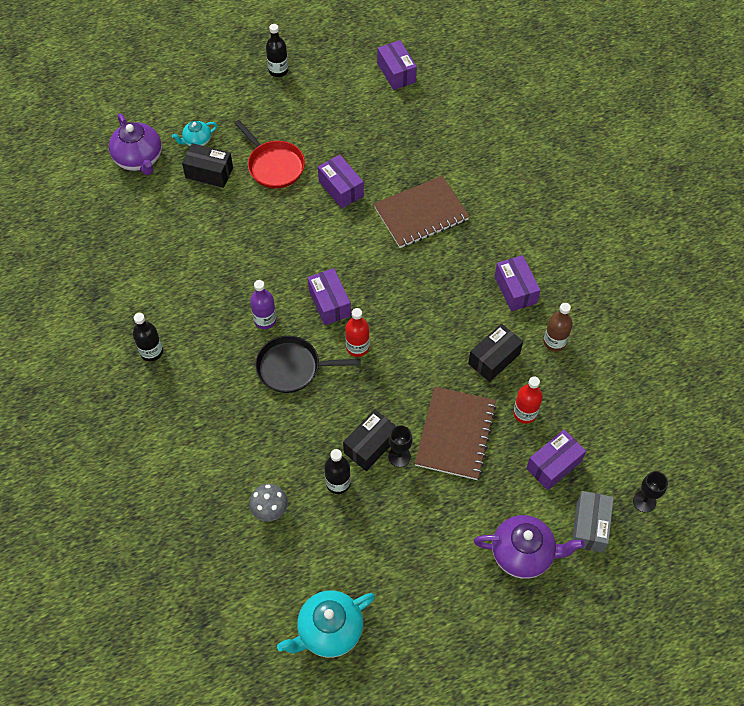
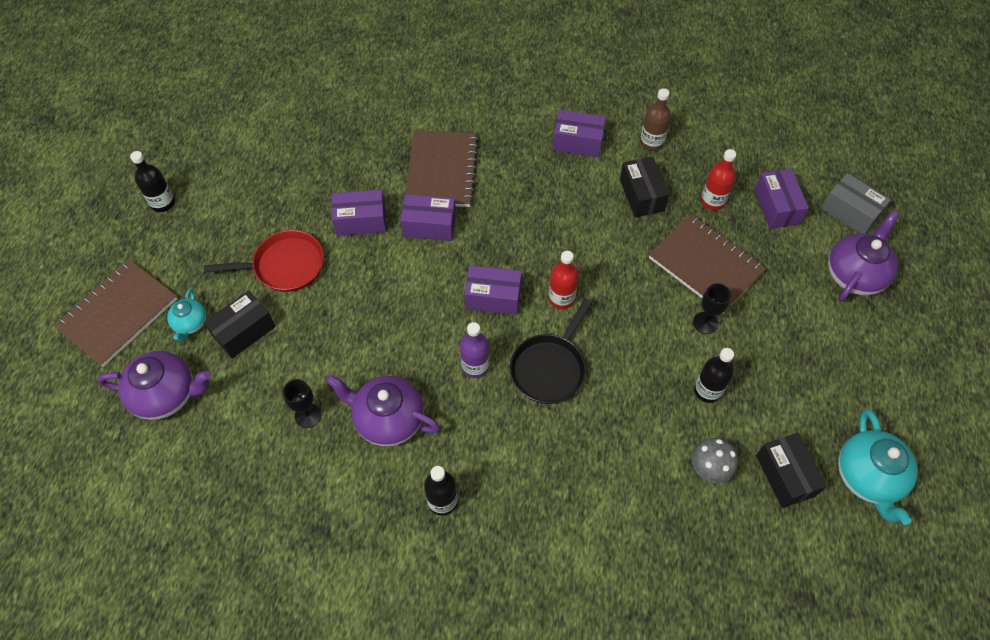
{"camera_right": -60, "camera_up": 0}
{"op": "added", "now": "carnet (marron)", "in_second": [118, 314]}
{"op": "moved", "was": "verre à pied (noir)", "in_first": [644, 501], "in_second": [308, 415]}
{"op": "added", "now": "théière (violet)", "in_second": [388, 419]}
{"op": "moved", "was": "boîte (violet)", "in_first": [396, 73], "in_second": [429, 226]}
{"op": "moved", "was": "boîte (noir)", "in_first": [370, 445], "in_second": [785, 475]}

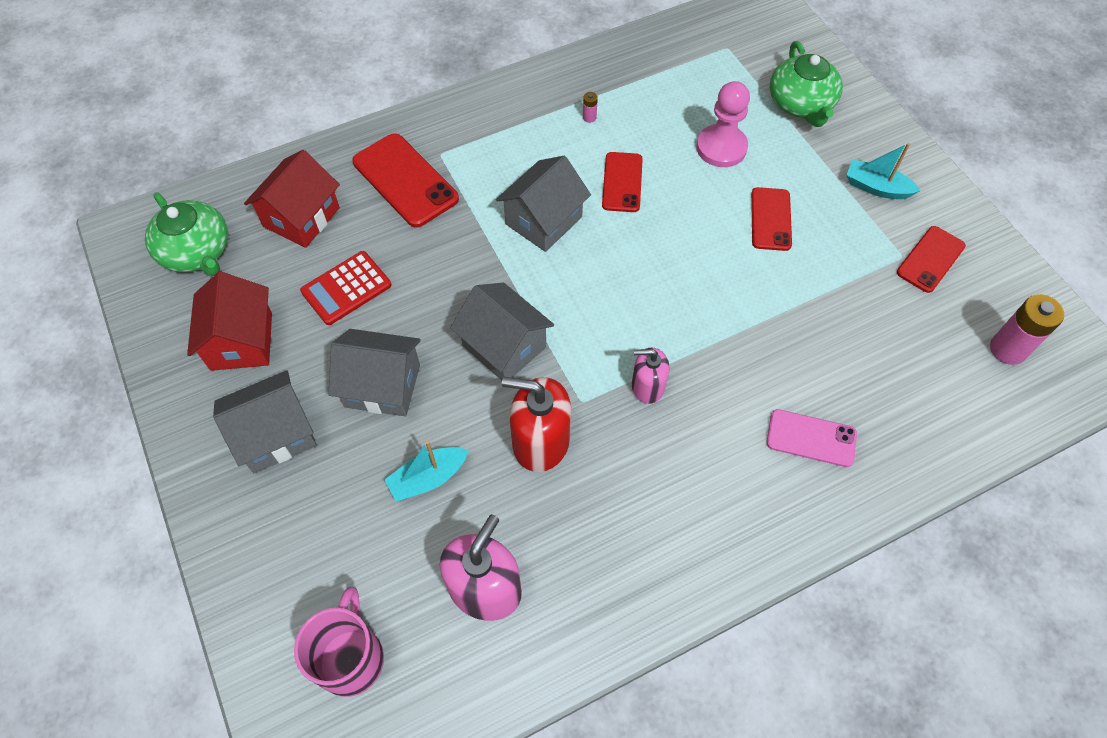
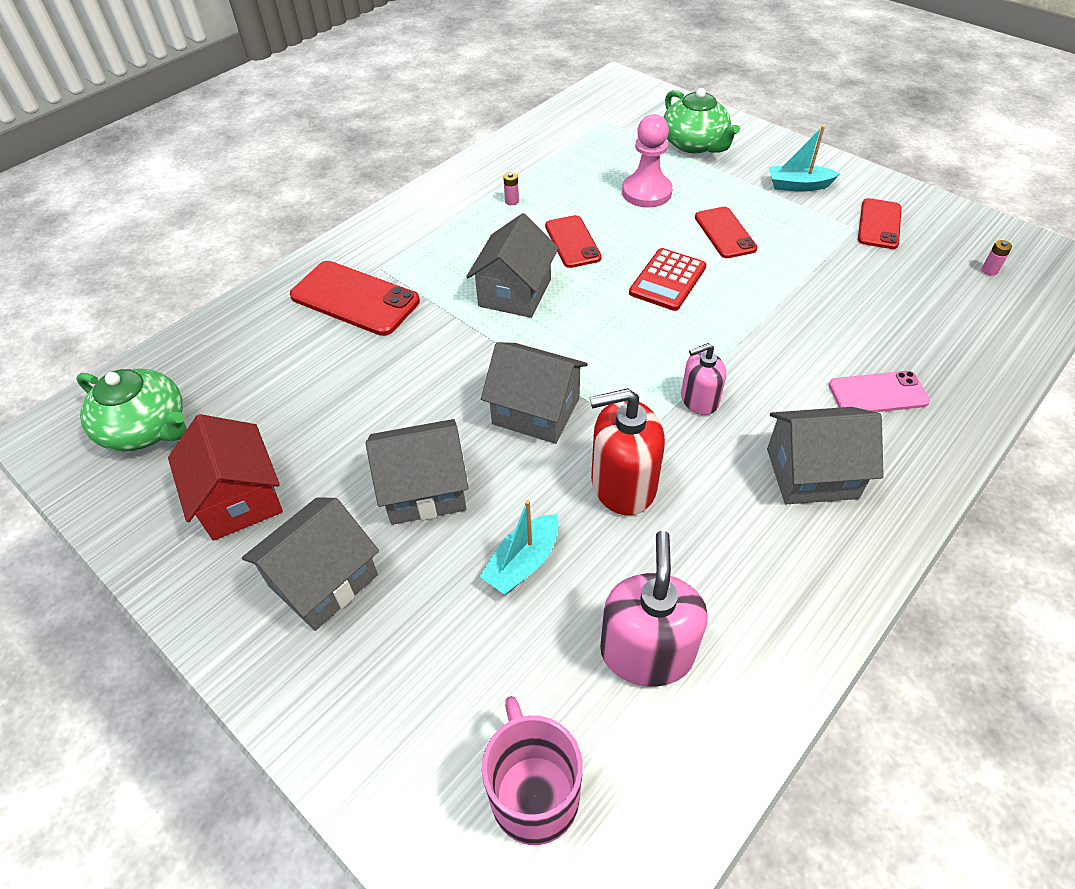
{"camera_right": -20, "camera_up": -10}
{"op": "moved", "was": "calculatrice (rouge)", "in_first": [346, 288], "in_second": [667, 280]}
{"op": "added", "now": "maison (gris)", "in_second": [811, 473]}
{"op": "resized", "was": "pile (rose)", "in_first": [1007, 349], "in_second": [989, 270], "ratio": 0.44}
{"op": "removed", "was": "maison (rouge)", "in_first": [301, 217]}

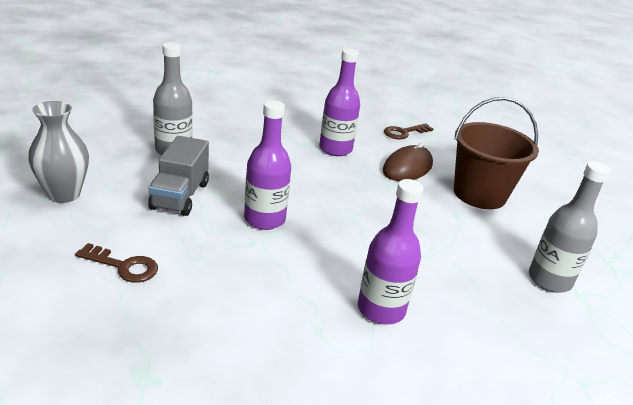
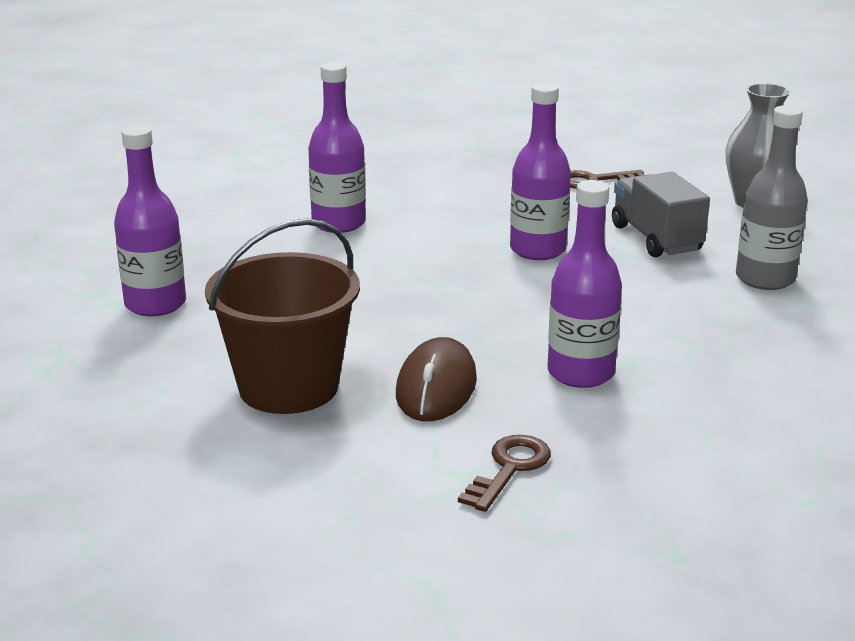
{"camera_right": 155, "camera_up": -5}
{"op": "recoloured", "was": "bouteille (gris)", "now": "bouteille (violet)", "in_first": [549, 280], "in_second": [155, 304]}

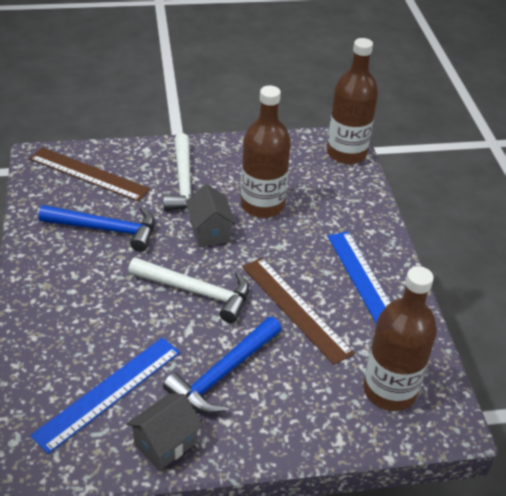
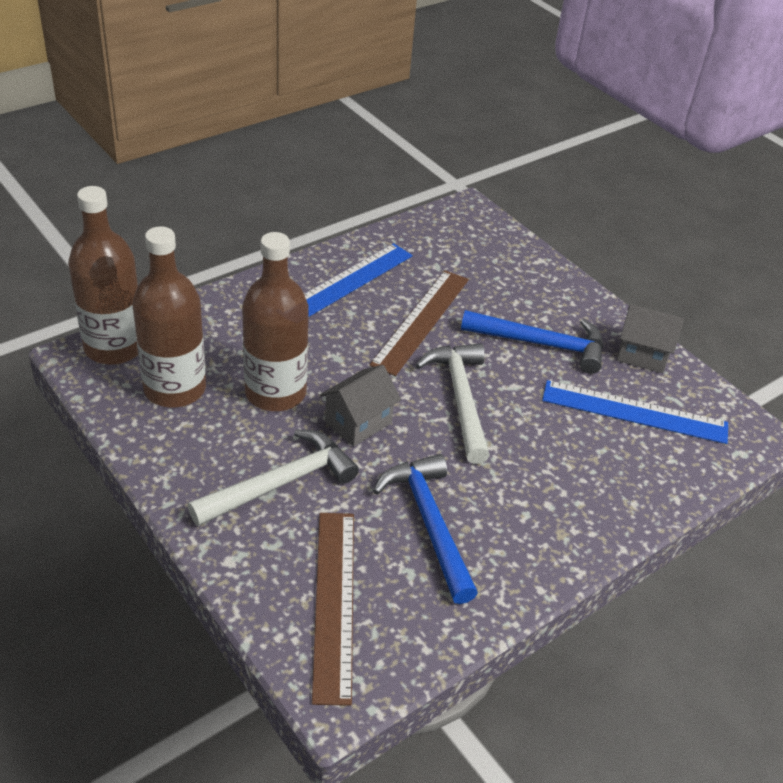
{"camera_right": -120, "camera_up": 0}
{"op": "moved", "was": "bouteille (marron)", "in_first": [389, 390], "in_second": [175, 389]}

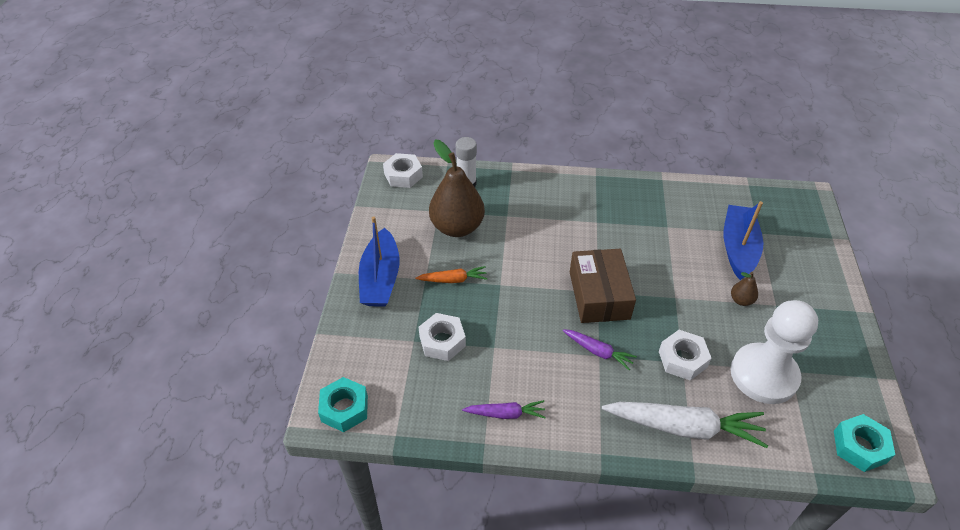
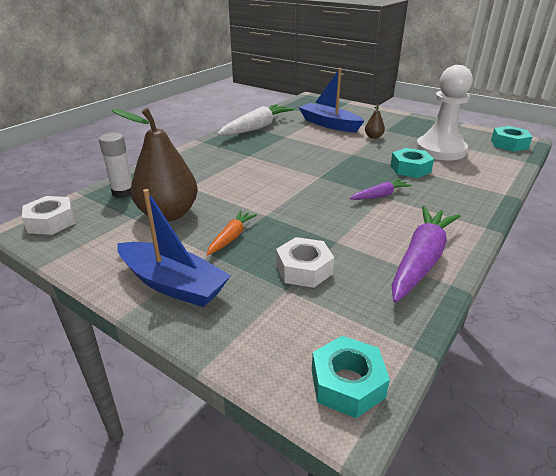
{"camera_right": -60, "camera_up": -15}
{"op": "moved", "was": "carotte (blanc)", "in_first": [683, 427], "in_second": [256, 128]}
{"op": "recoloured", "was": "écrou (blanc)", "now": "écrou (turquoise)", "in_first": [682, 359], "in_second": [410, 169]}
{"op": "resized", "was": "carotte (violet)", "in_first": [505, 413], "in_second": [420, 260], "ratio": 1.91}
{"op": "removed", "was": "boîte (marron)", "in_first": [599, 295]}

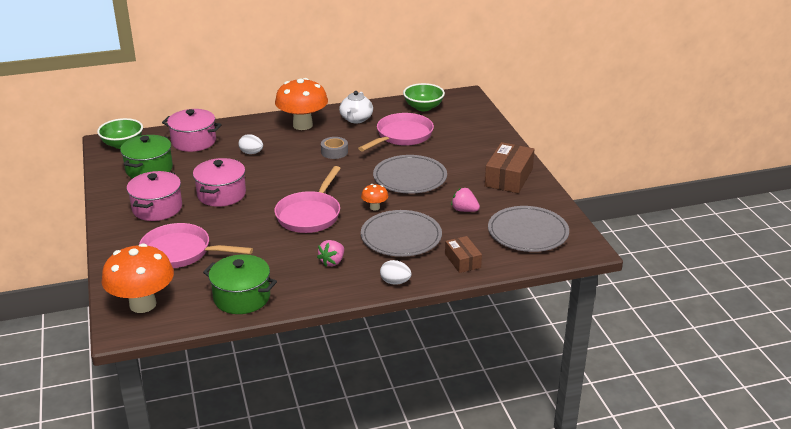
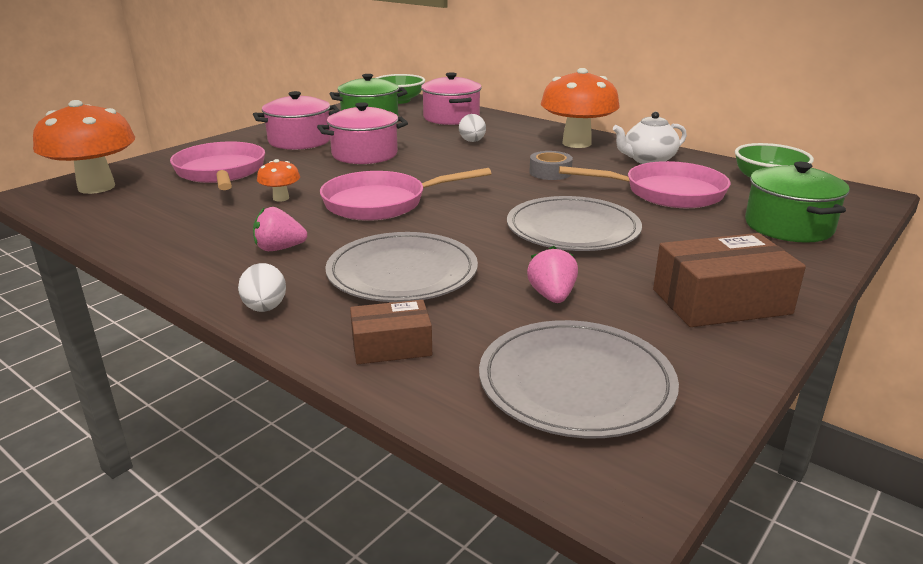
{"camera_right": 55, "camera_up": -5}
{"op": "moved", "was": "champignon (orange)", "in_first": [374, 207], "in_second": [281, 198]}
{"op": "turned", "was": "boîte (marron)", "in_first": [462, 261], "in_second": [391, 346], "clockwise": 45}
{"op": "moved", "was": "marmite (vert)", "in_first": [242, 297], "in_second": [788, 226]}

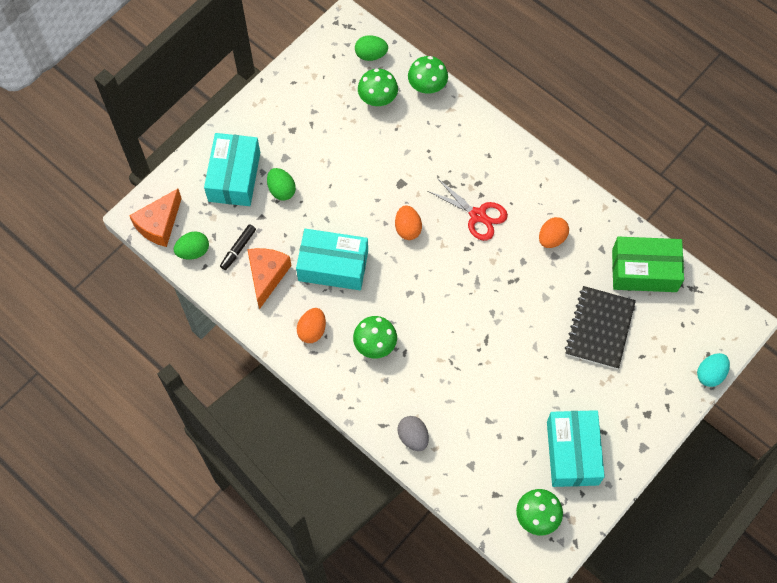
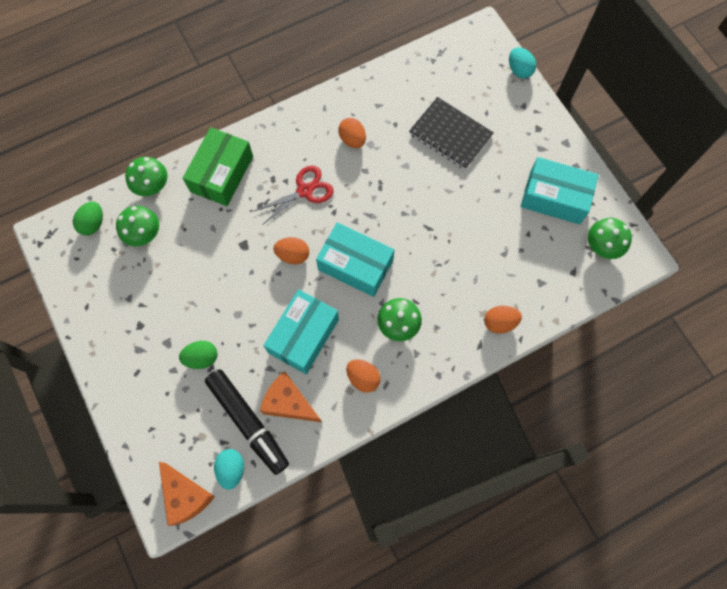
{"camera_right": -70, "camera_up": 5}
{"op": "moved", "was": "boîte (vert)", "in_first": [644, 270], "in_second": [221, 174]}
{"op": "resized", "was": "feutre (noir)", "in_first": [238, 249], "in_second": [248, 422], "ratio": 2.1}
{"op": "recoloured", "was": "œuf (vert)", "now": "œuf (turquoise)", "in_first": [193, 251], "in_second": [231, 469]}
{"op": "moved", "was": "boîte (turquoise)", "in_first": [234, 176], "in_second": [355, 265]}
{"op": "recoloured", "was": "œuf (gris)", "now": "œuf (orange)", "in_first": [413, 437], "in_second": [499, 322]}

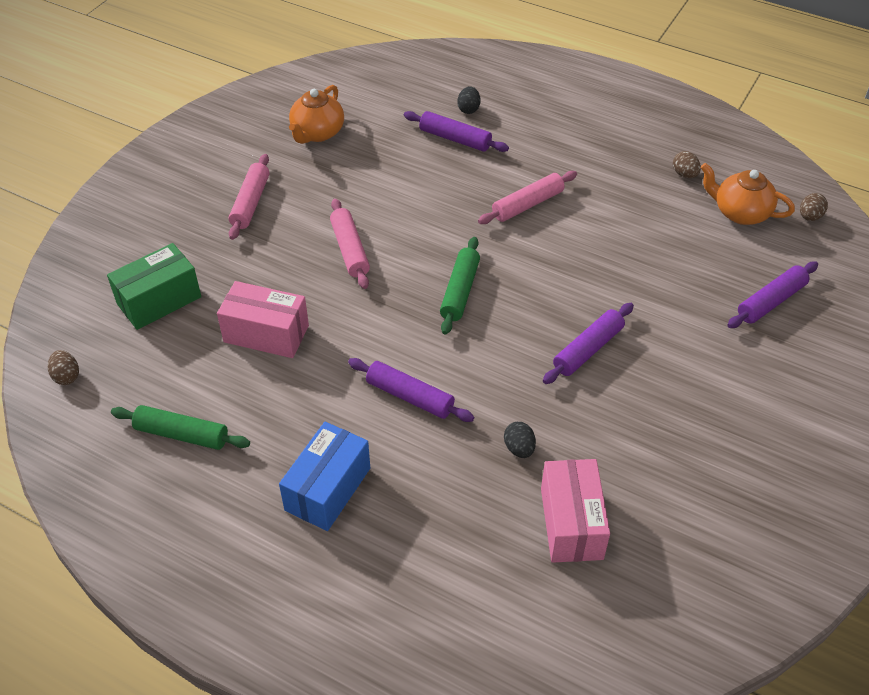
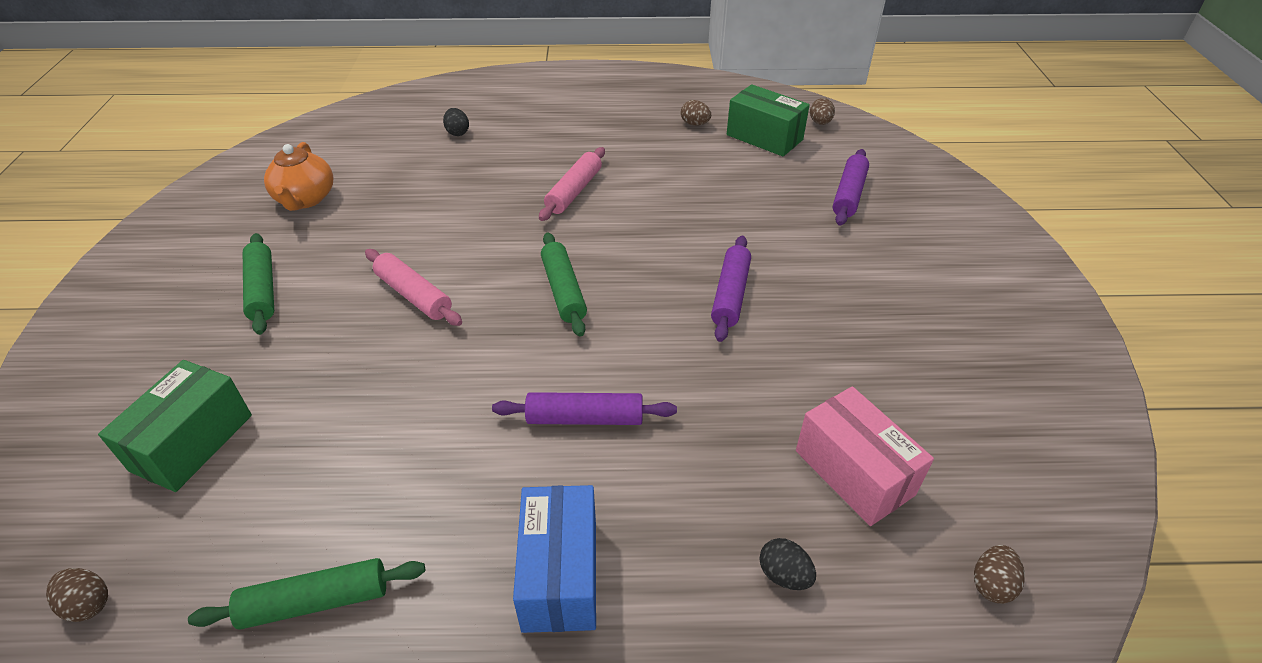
{"camera_right": -30, "camera_up": -5}
{"op": "recoloured", "was": "rouleau à pâtisserie (rose)", "now": "rouleau à pâtisserie (vert)", "in_first": [251, 203], "in_second": [262, 290]}
{"op": "replaced", "was": "théière (orange)", "now": "boîte (vert)", "in_first": [740, 213], "in_second": [764, 137]}
{"op": "moved", "was": "œuf (noir)", "in_first": [519, 448], "in_second": [784, 575]}
{"op": "added", "now": "œuf (marron)", "in_second": [991, 584]}
{"op": "removed", "was": "boîte (rose)", "in_first": [266, 334]}
{"op": "removed", "was": "rouleau à pâtisserie (violet)", "in_first": [455, 139]}

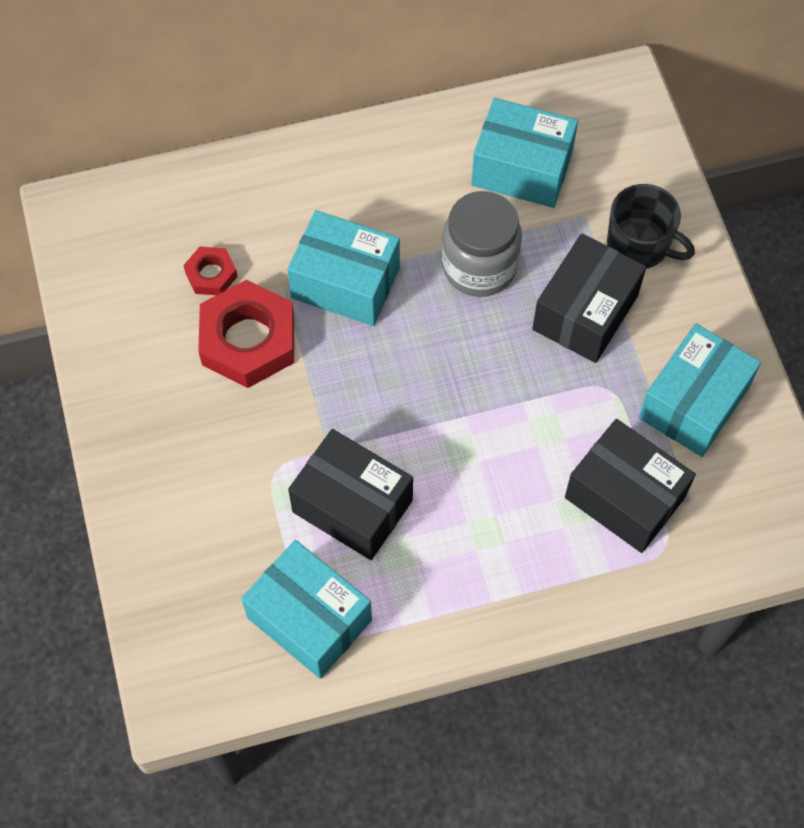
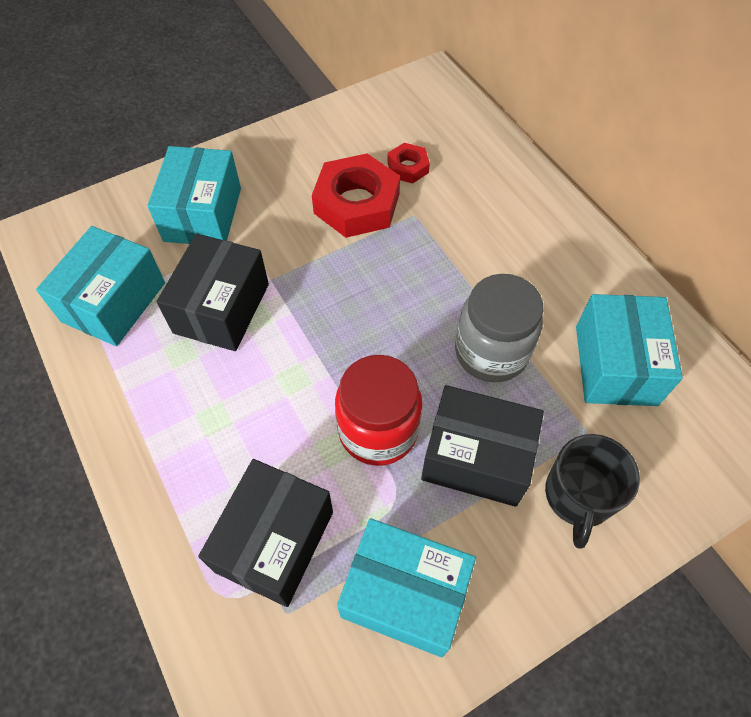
{"camera_right": 75, "camera_up": -5}
{"op": "moved", "was": "boîte (turquoise)", "in_first": [345, 283], "in_second": [203, 214]}
{"op": "added", "now": "bocal (rouge)", "in_second": [378, 430]}

